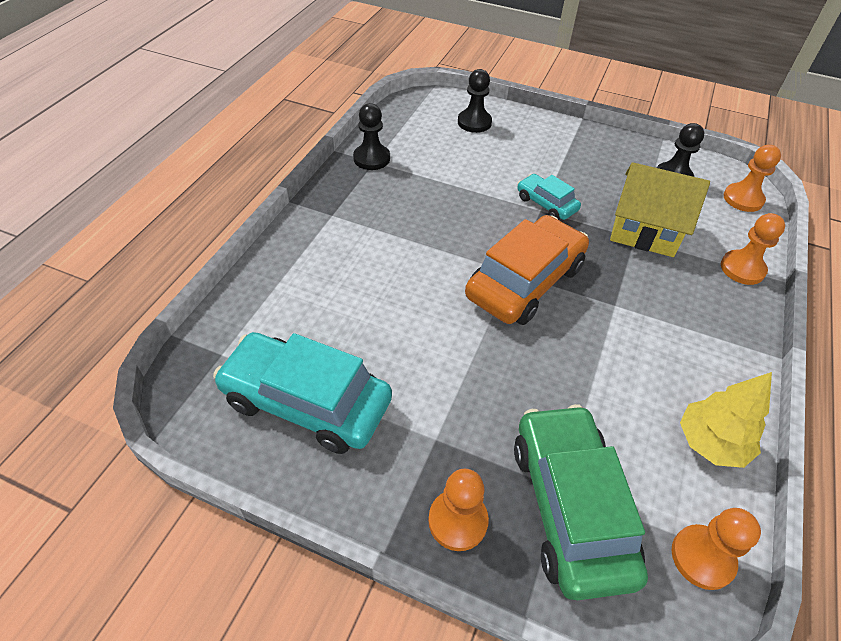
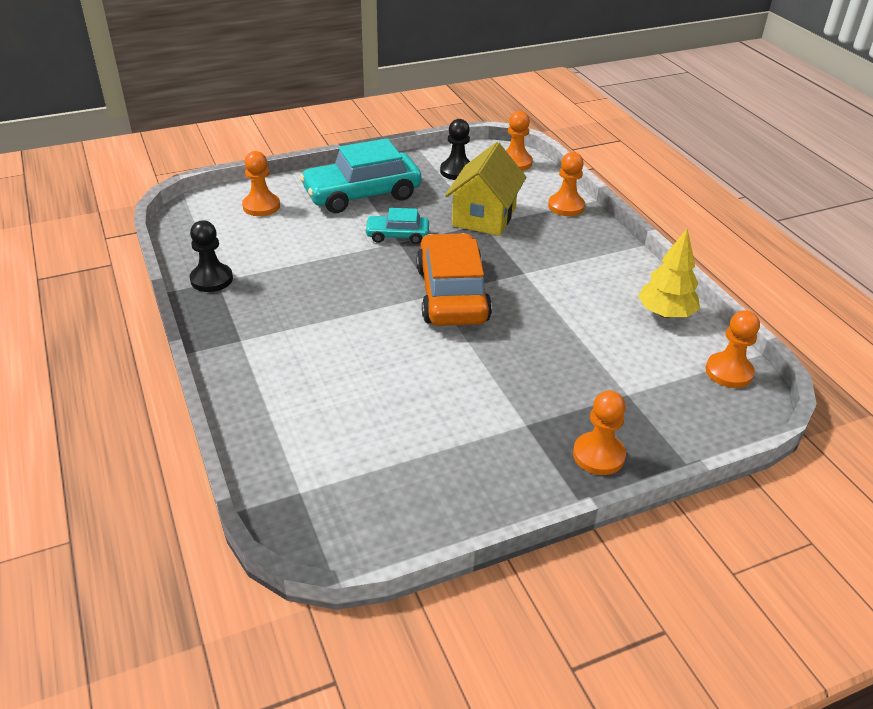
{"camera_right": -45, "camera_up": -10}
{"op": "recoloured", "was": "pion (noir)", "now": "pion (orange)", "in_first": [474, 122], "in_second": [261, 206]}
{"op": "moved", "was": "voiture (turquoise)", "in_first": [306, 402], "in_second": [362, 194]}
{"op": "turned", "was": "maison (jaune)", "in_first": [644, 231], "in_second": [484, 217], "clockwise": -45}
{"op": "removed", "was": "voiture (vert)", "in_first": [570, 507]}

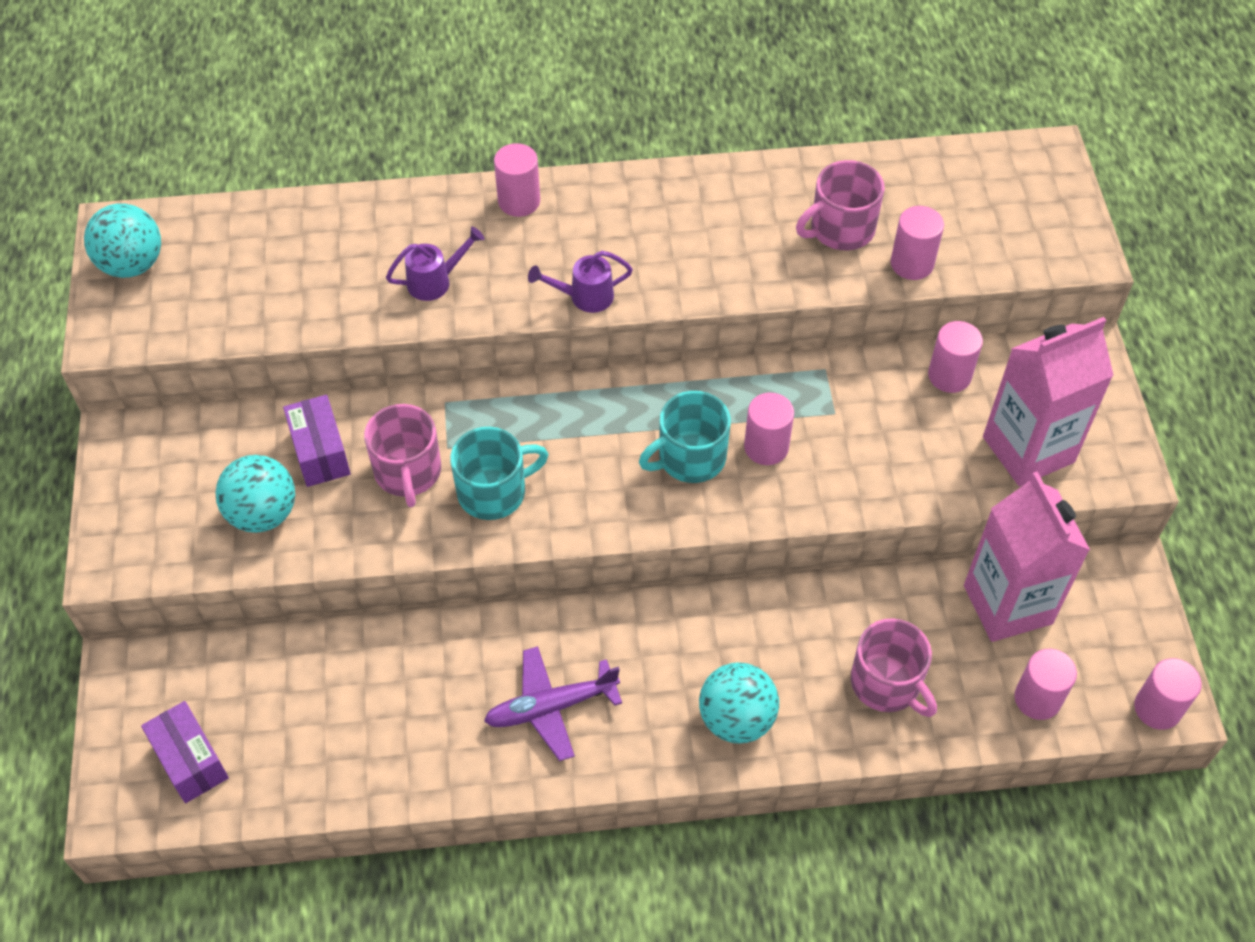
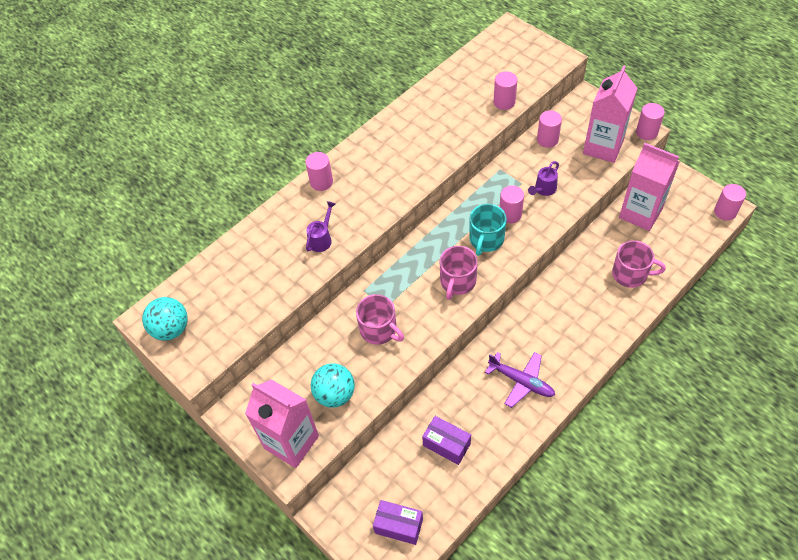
{"camera_right": -35, "camera_up": 0}
{"op": "added", "now": "brique de lait (rose)", "in_second": [291, 442]}
{"op": "moved", "was": "boîte (violet)", "in_first": [320, 453], "in_second": [446, 444]}
{"op": "moved", "was": "tasse (rose)", "in_first": [840, 229], "in_second": [457, 281]}
{"op": "turned", "was": "avion (violet)", "in_first": [551, 707], "in_second": [521, 381], "clockwise": -90}
{"op": "moved", "was": "arrosoir (violet)", "in_first": [585, 297], "in_second": [543, 189]}
{"op": "moved", "was": "cylindre (rose)", "in_first": [1037, 699], "in_second": [646, 132]}
{"op": "removed", "was": "tasse (turquoise)", "in_first": [494, 492]}
{"op": "removed", "was": "balle (turquoise)", "in_first": [736, 719]}

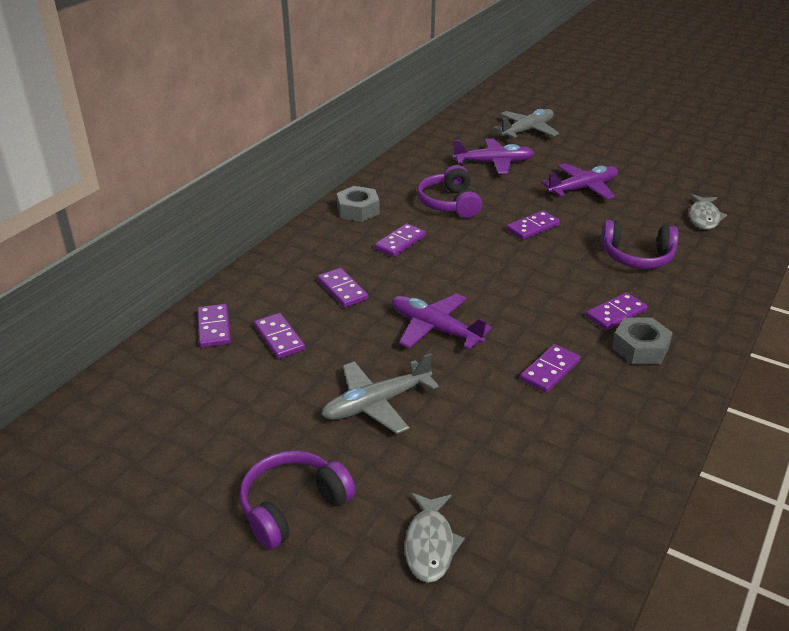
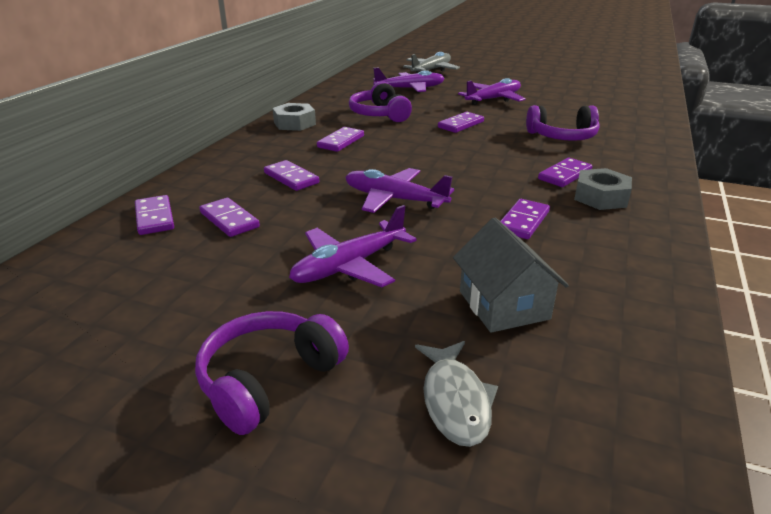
{"camera_right": -10, "camera_up": -5}
{"op": "recoloured", "was": "avion (gris)", "now": "avion (violet)", "in_first": [377, 404], "in_second": [350, 266]}
{"op": "added", "now": "maison (gris)", "in_second": [504, 305]}
{"op": "removed", "was": "poisson (gris)", "in_first": [703, 217]}

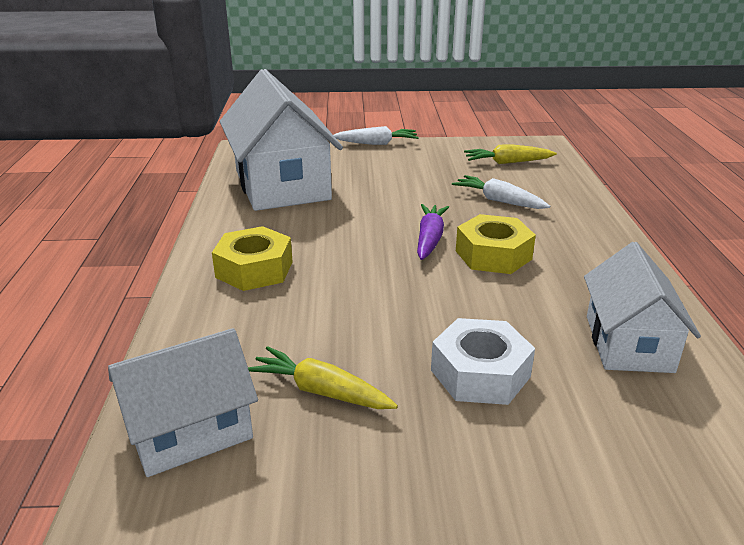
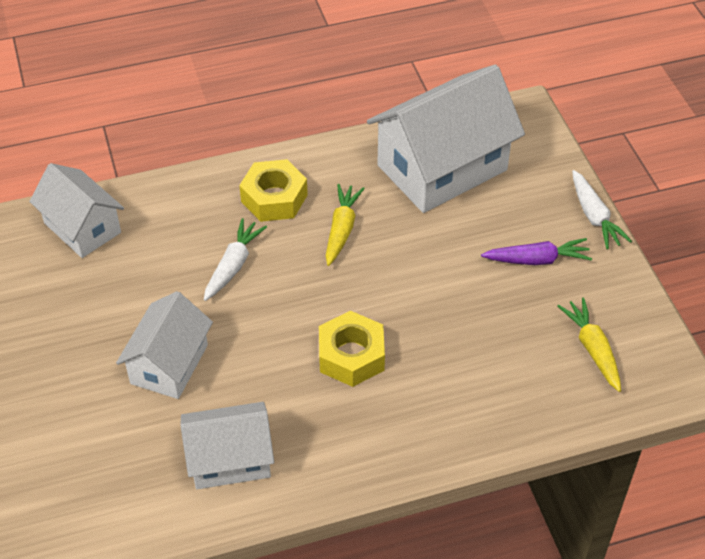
{"camera_right": 75, "camera_up": 20}
{"op": "replaced", "was": "écrou (blanc)", "now": "maison (blanc)", "in_first": [480, 373], "in_second": [169, 364]}
{"op": "moved", "was": "carotte (blanc)", "in_first": [499, 201], "in_second": [233, 265]}
{"op": "moved", "was": "carotte (jaune)", "in_first": [320, 391], "in_second": [341, 229]}
{"op": "moved", "was": "carotte (violet)", "in_first": [430, 239], "in_second": [537, 260]}

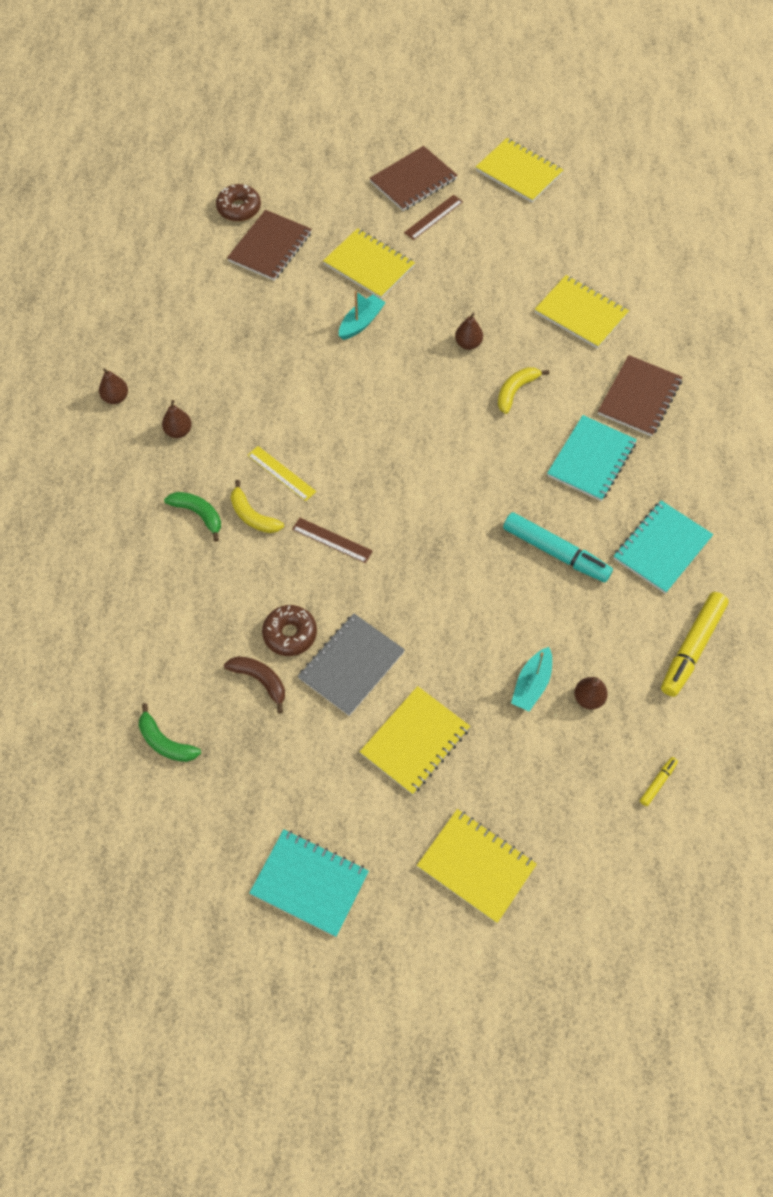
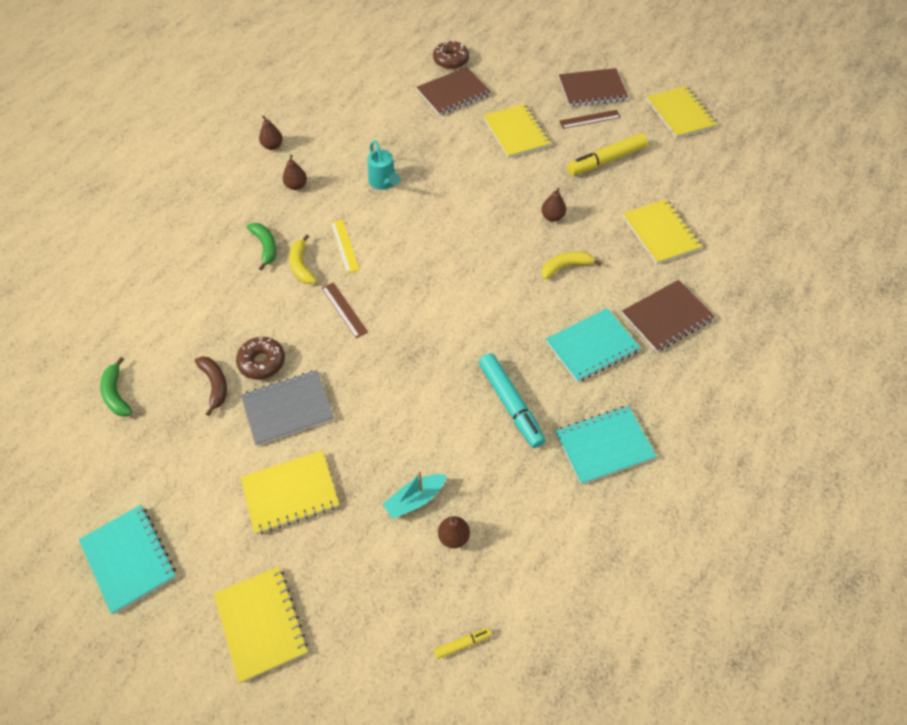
{"camera_right": 30, "camera_up": -5}
{"op": "added", "now": "arrosoir (turquoise)", "in_second": [384, 183]}
{"op": "moved", "was": "feutre (jaune)", "in_first": [692, 648], "in_second": [606, 160]}
{"op": "removed", "was": "bateau (turquoise)", "in_first": [361, 322]}

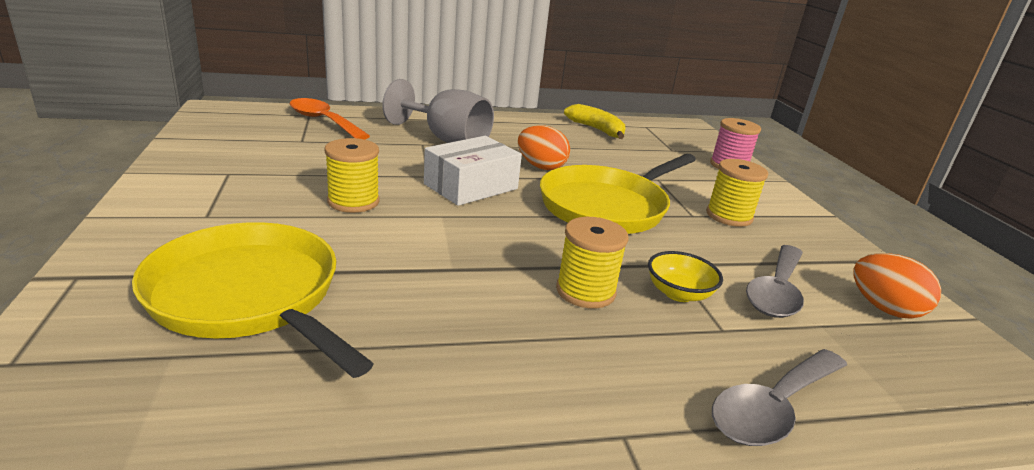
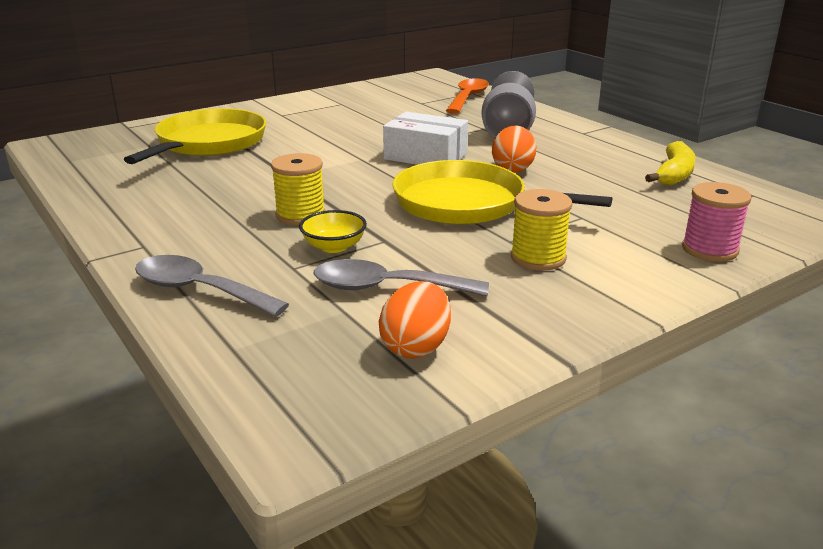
{"camera_right": 70, "camera_up": 0}
{"op": "removed", "was": "bobine (jaune)", "in_first": [353, 201]}

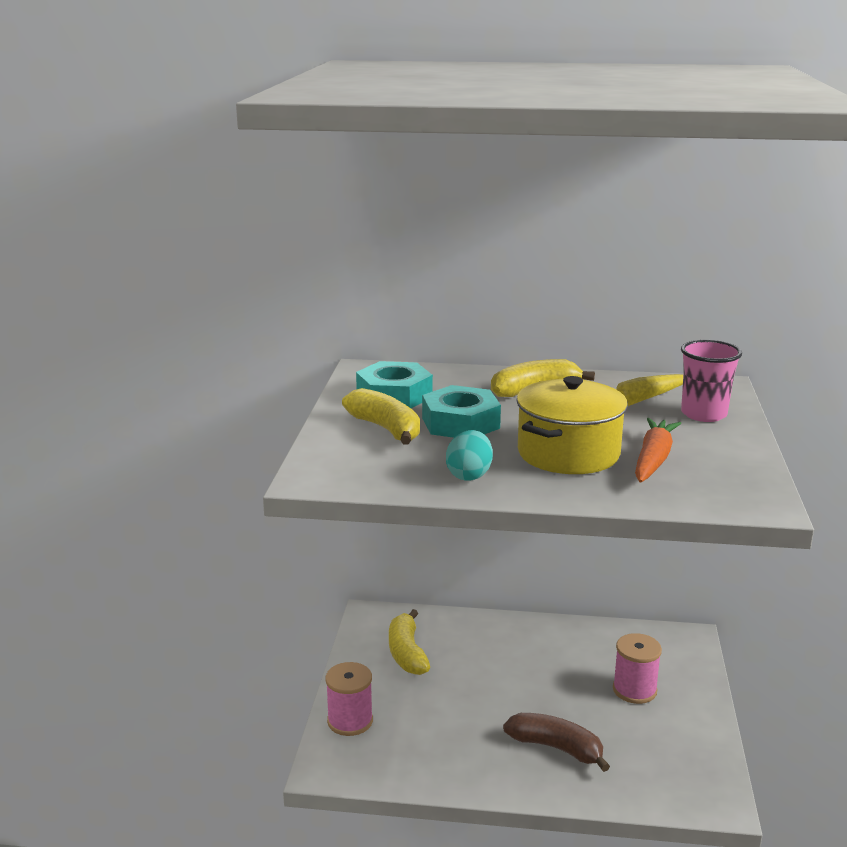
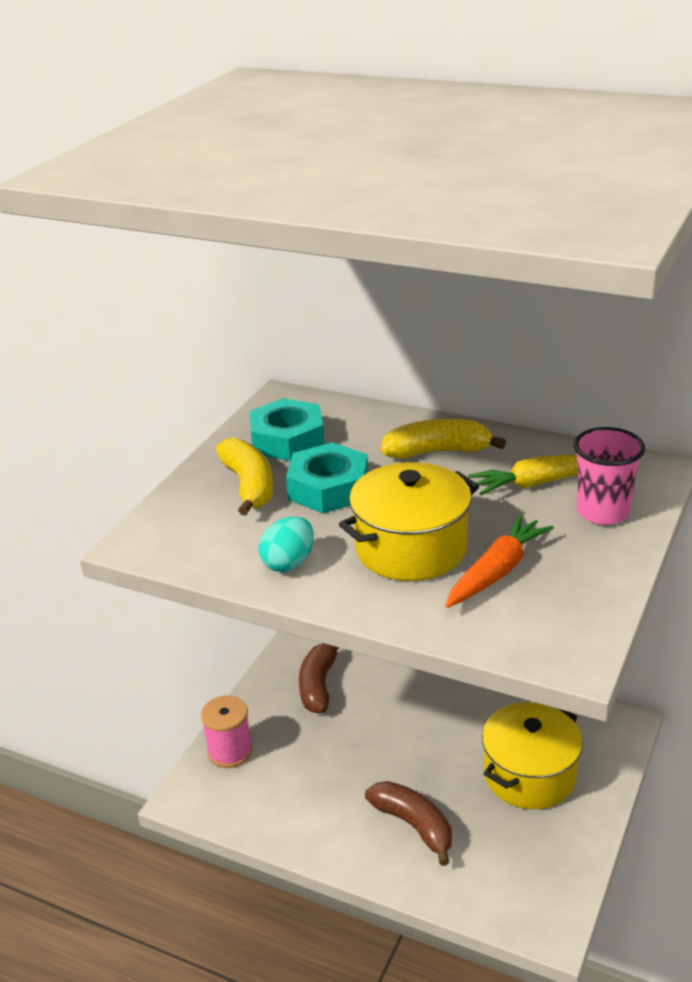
{"camera_right": 20, "camera_up": 10}
{"op": "recoloured", "was": "banane (jaune)", "now": "banane (marron)", "in_first": [407, 653], "in_second": [319, 685]}
{"op": "replaced", "was": "bobine (rose)", "now": "marmite (jaune)", "in_first": [634, 690], "in_second": [529, 775]}

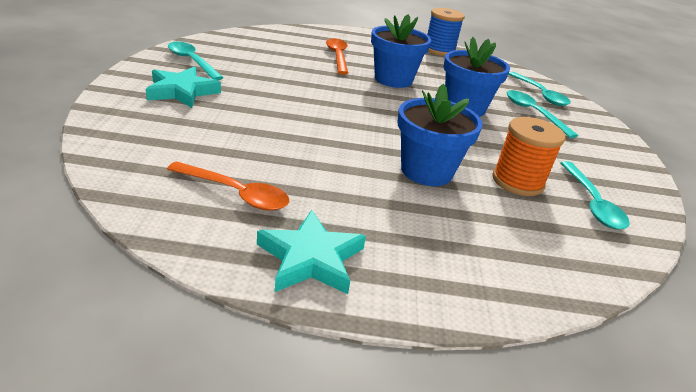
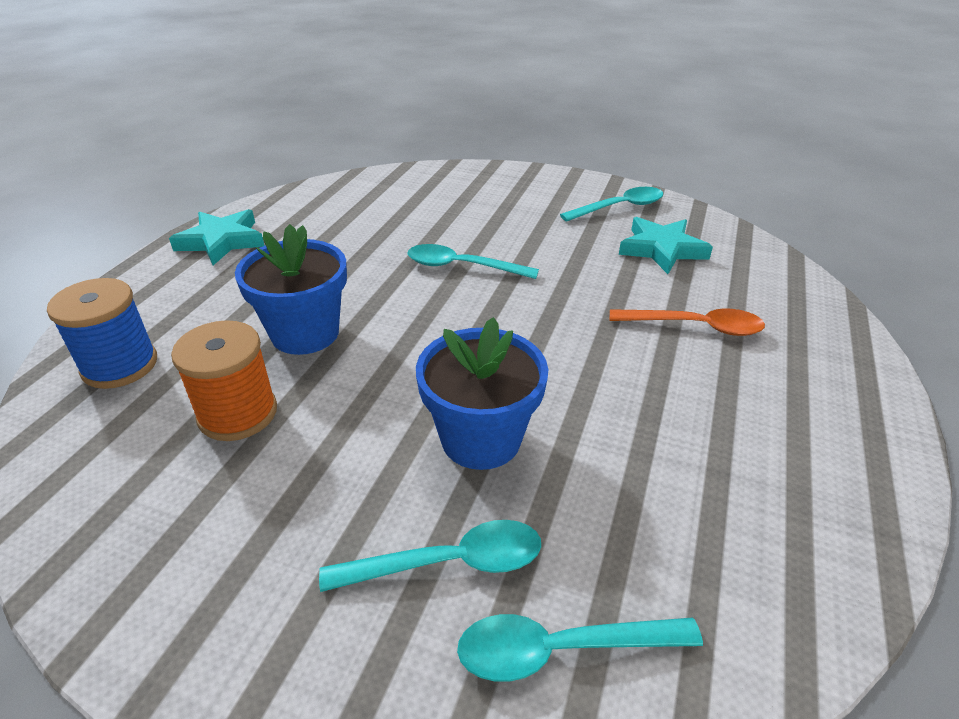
{"camera_right": 110, "camera_up": 5}
{"op": "moved", "was": "bobine (bleu)", "in_first": [439, 50], "in_second": [120, 365]}
{"op": "moved", "was": "cuillère (turquoise)", "in_first": [592, 203], "in_second": [461, 266]}
{"op": "moved", "was": "étoile (turquoise)", "in_first": [182, 91], "in_second": [661, 249]}
{"op": "removed", "was": "cuillère (orange)", "in_first": [236, 193]}
{"op": "removed", "was": "pot de fleurs (bleu)", "in_first": [393, 79]}

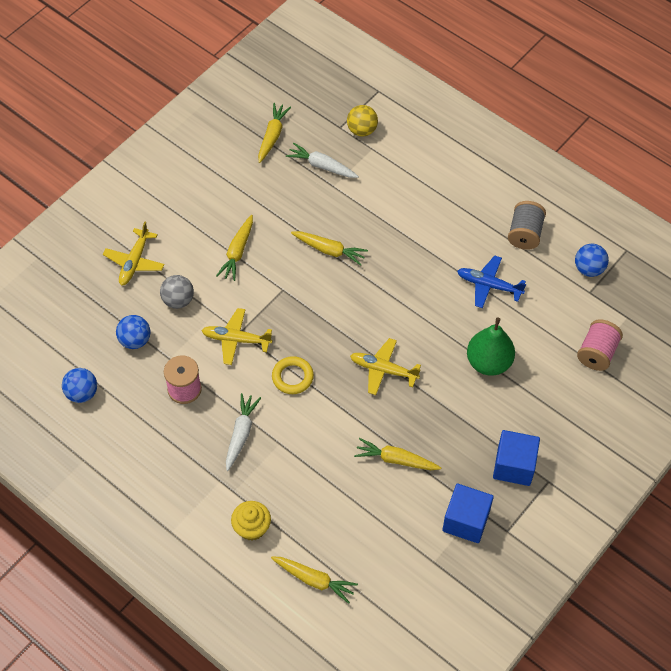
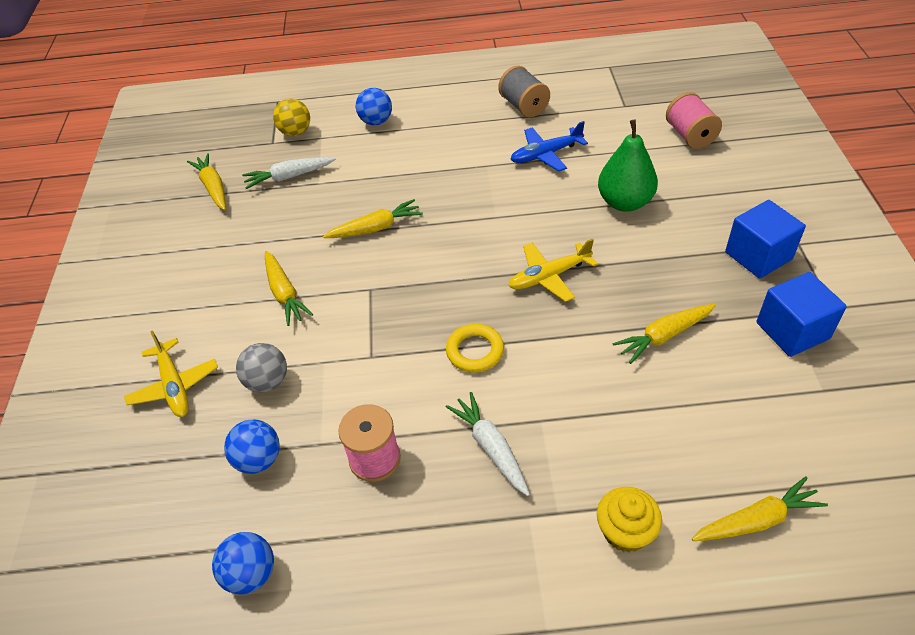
{"camera_right": -40, "camera_up": -10}
{"op": "moved", "was": "balle (bleu)", "in_first": [589, 269], "in_second": [376, 121]}
{"op": "removed", "was": "avion (jaune)", "in_first": [236, 340]}

